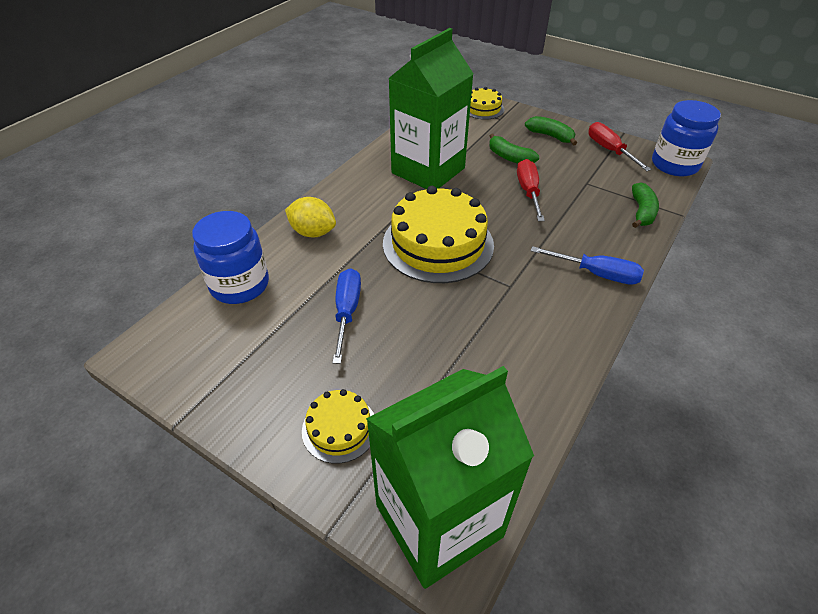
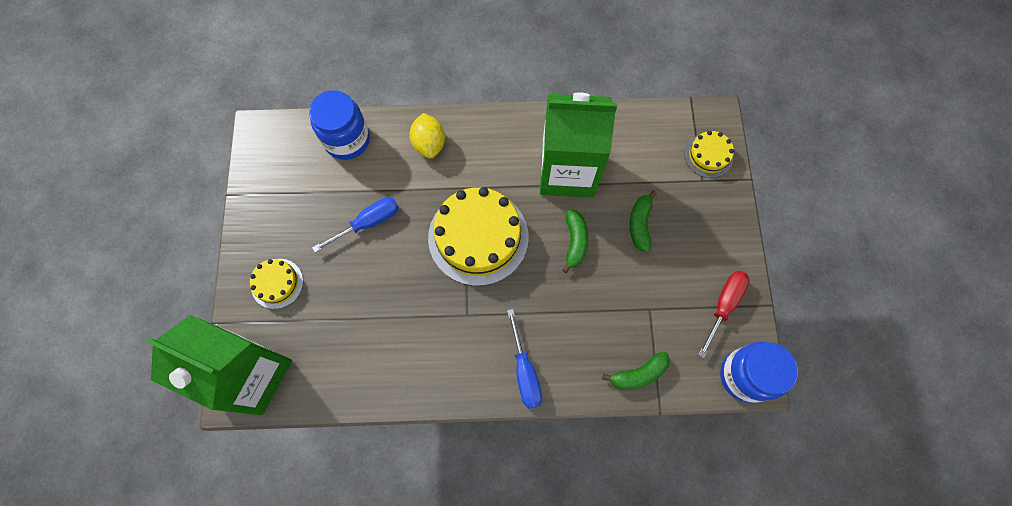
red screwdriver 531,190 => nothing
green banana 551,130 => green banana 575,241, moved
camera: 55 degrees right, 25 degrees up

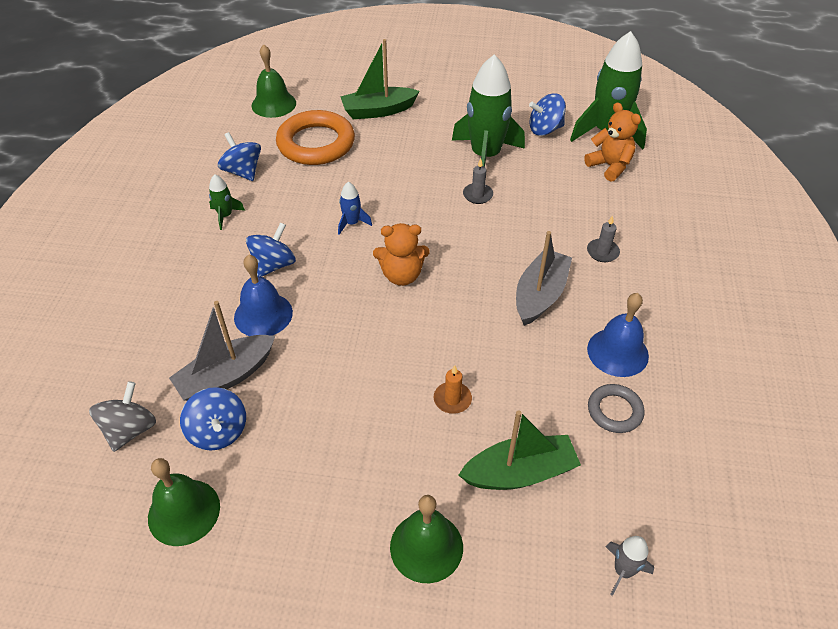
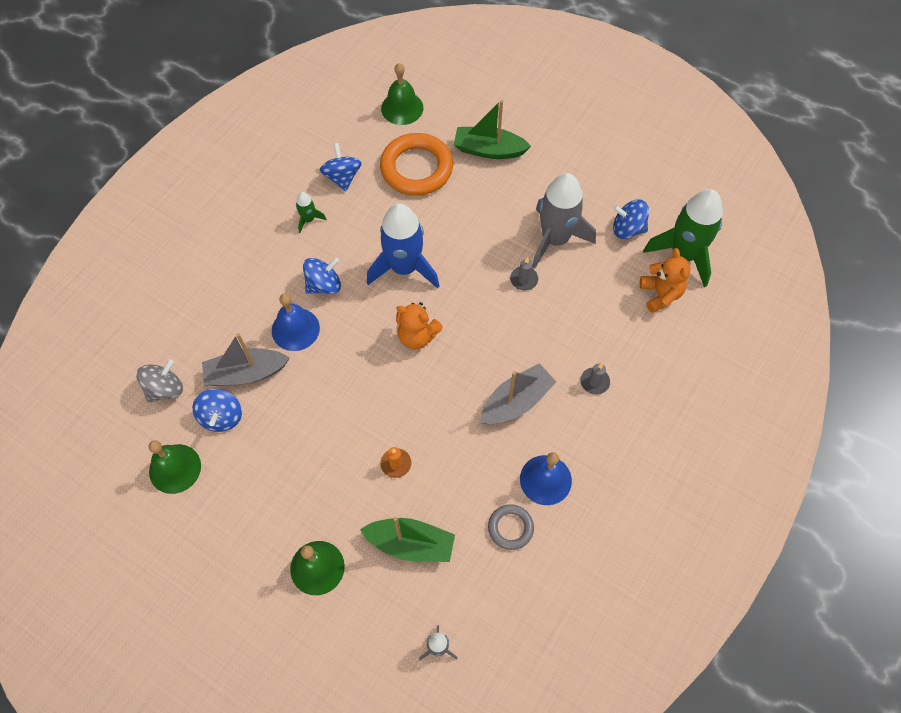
green rocket 488,111 => grey rocket 564,220
blue rocket 355,208 => blue rocket 403,246, x2.28
camera: 25 degrees right, 15 degrees up

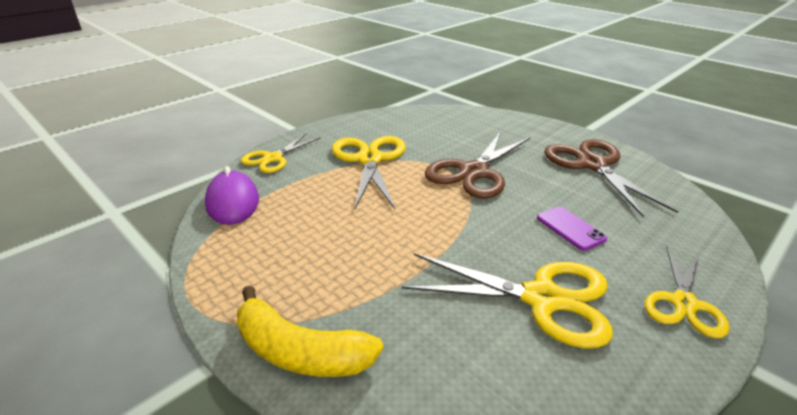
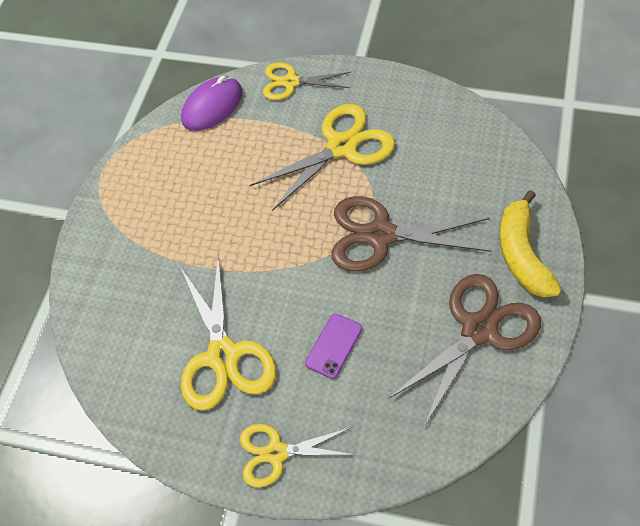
yellow banana 310,331 => yellow banana 531,244, moved
camera: 65 degrees right, 25 degrees up

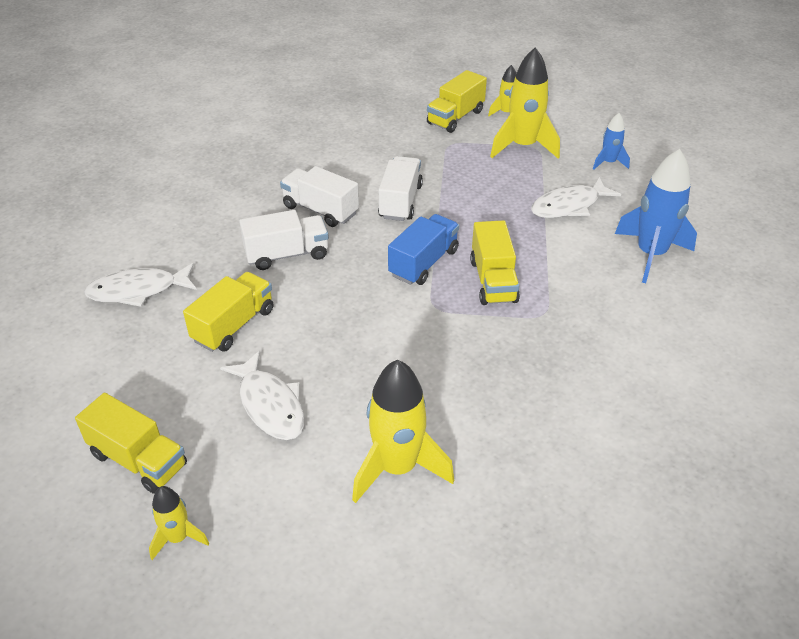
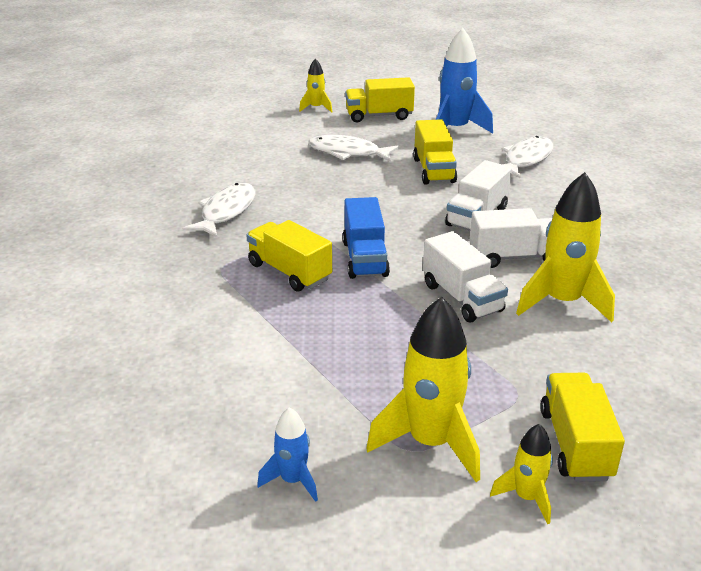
yellow rocket 403,431 => yellow rocket 565,247, moved
white fish 576,197 => white fish 219,210, moved
blue rocket 656,216 => blue rocket 464,80, moved
camera: 140 degrees right, 10 degrees down

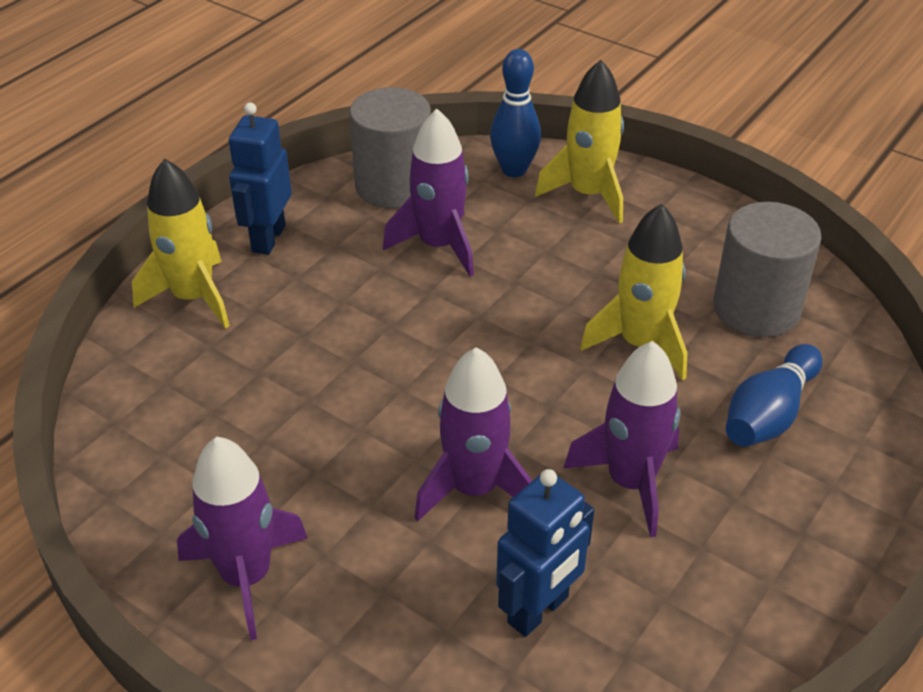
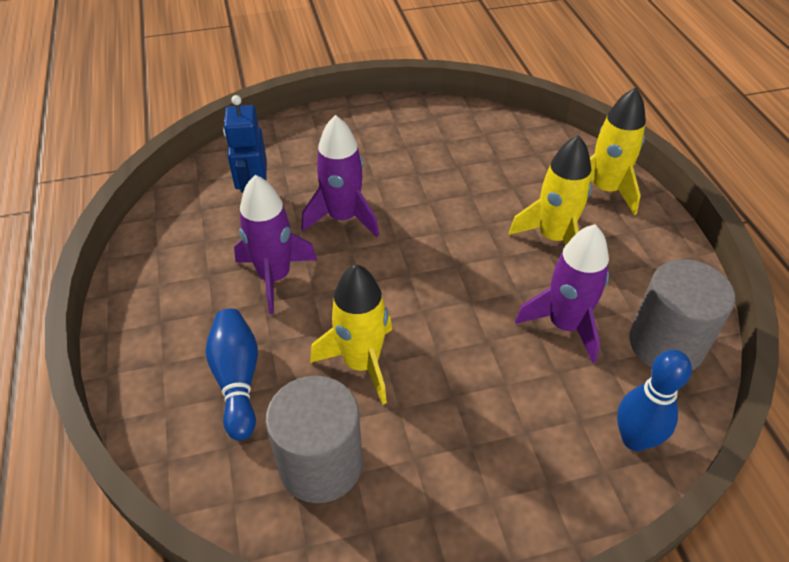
purple rocket 242,538 => nothing
blue robot 260,178 => nothing
yellow rocket 579,142 => yellow rocket 550,190, moved
camera: 130 degrees right, 5 degrees up

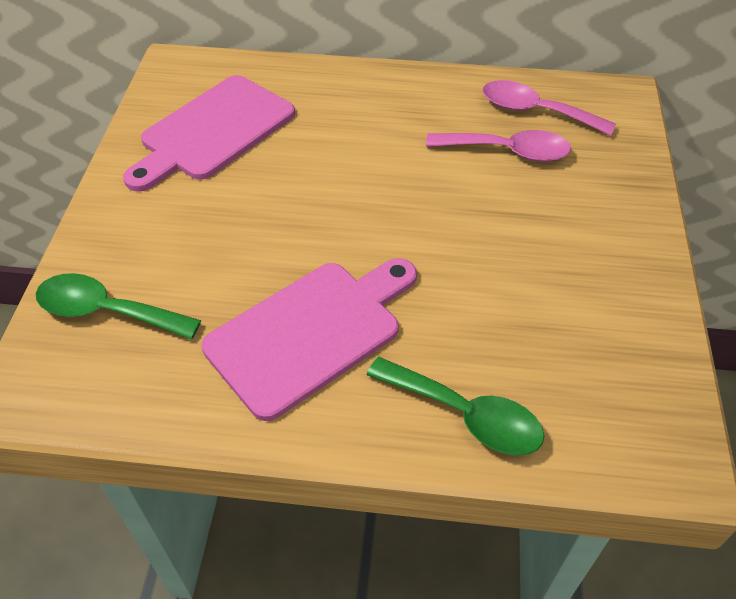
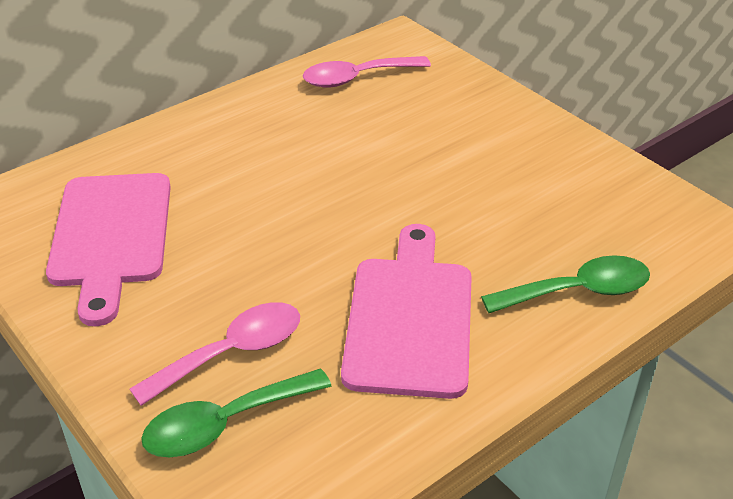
pink spoon 498,146 => pink spoon 215,354, moved
camera: 45 degrees left, 10 degrees down

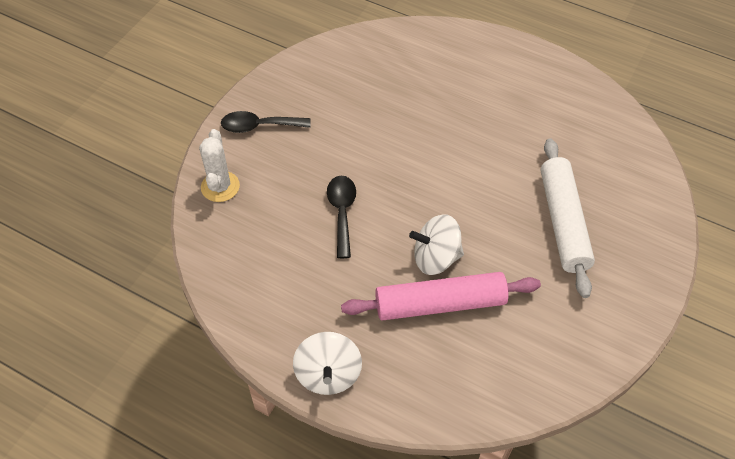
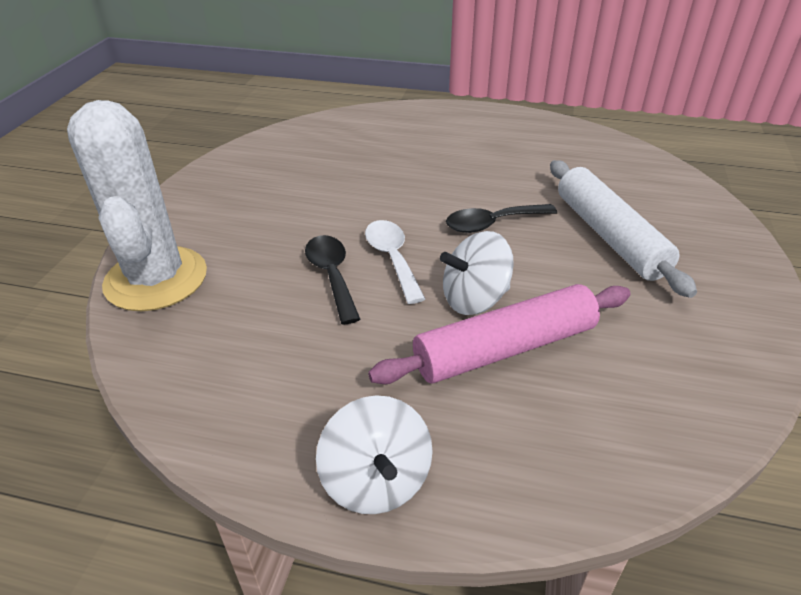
nothing => white spoon 395,262
black spoon 265,122 => black spoon 501,218, moved
white cactus 219,165 => white cactus 137,205, x1.86
camera: 15 degrees left, 15 degrees down

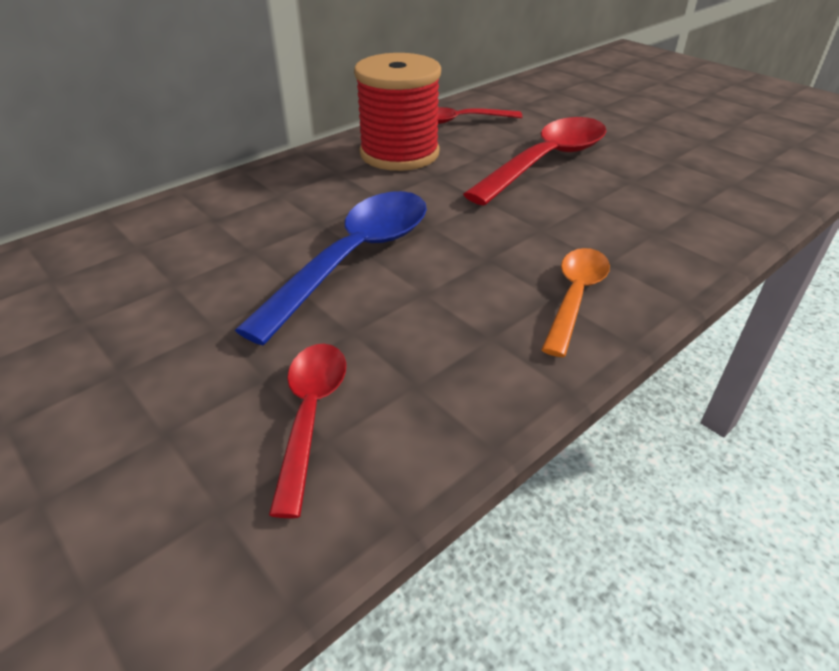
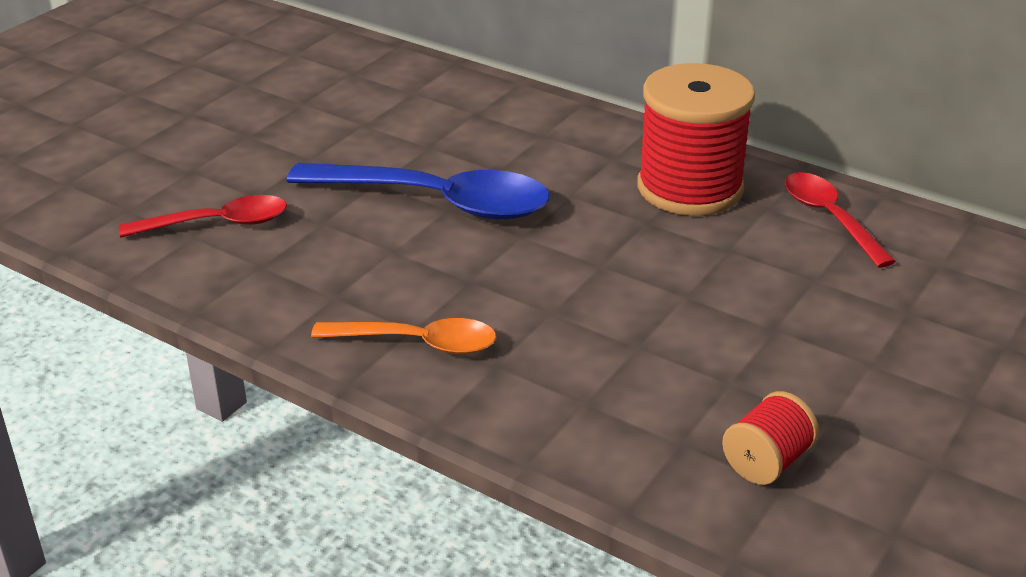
red spoon 534,161 => nothing
nothing => red spool 770,438
camera: 75 degrees right, 5 degrees down

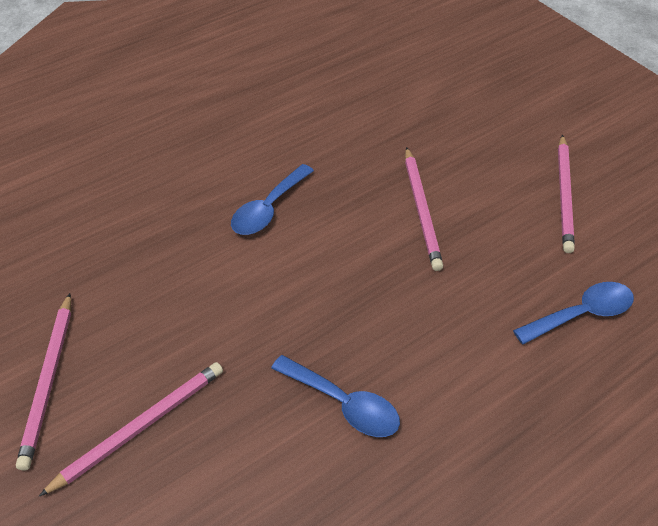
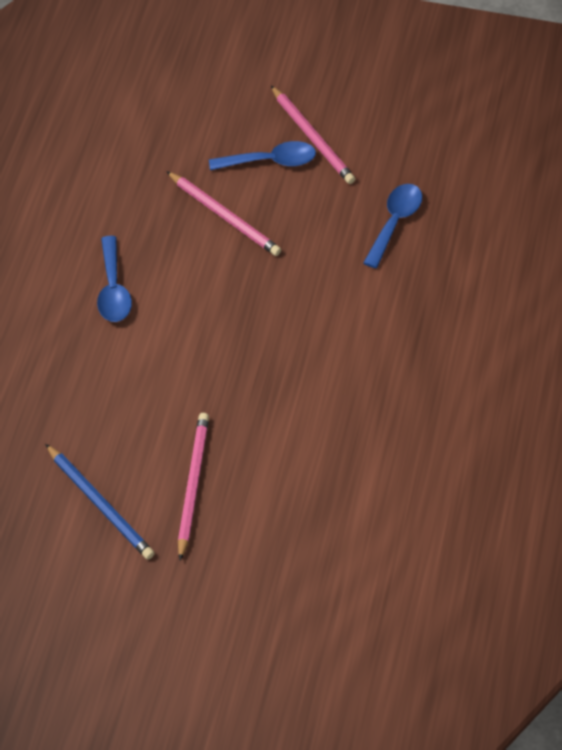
blue spoon 335,396 => blue spoon 262,155, moved
pink pencil 43,382 => blue pencil 100,502
camera: 40 degrees left, 5 degrees up

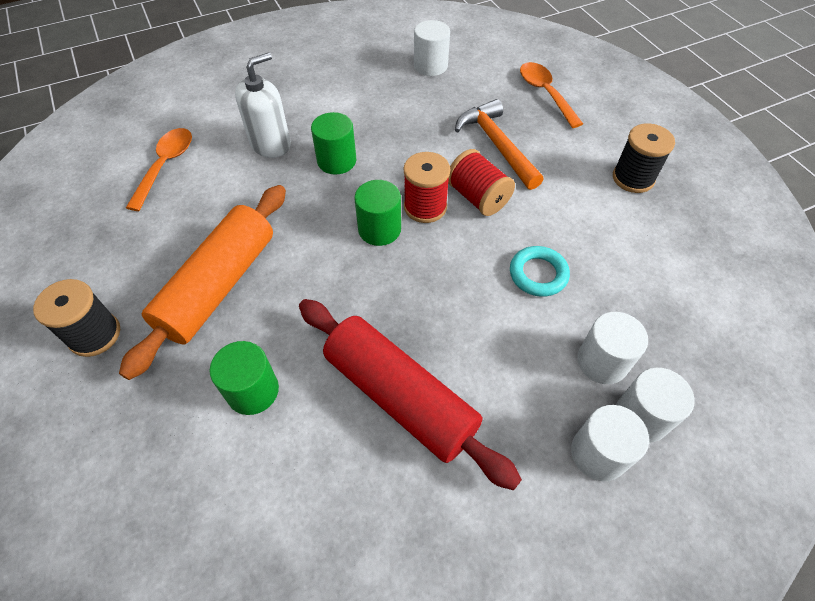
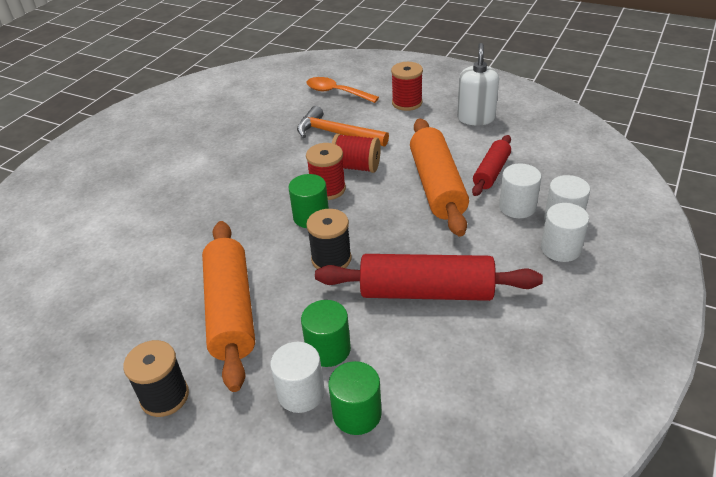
orange spoon 159,169 => nothing
nothing => red spool 407,86
nothing => red rolling pin 491,165
white soap dispenser 263,105 => white soap dispenser 478,84, moved
green cylinder 333,143 => green cylinder 355,398, moved
white cylinder 432,48 => white cylinder 297,377, moved
black spool 644,158 => black spool 329,239, moved
turquoise ring 540,271 => orange rolling pin 439,177
camera: 35 degrees left, 15 degrees down

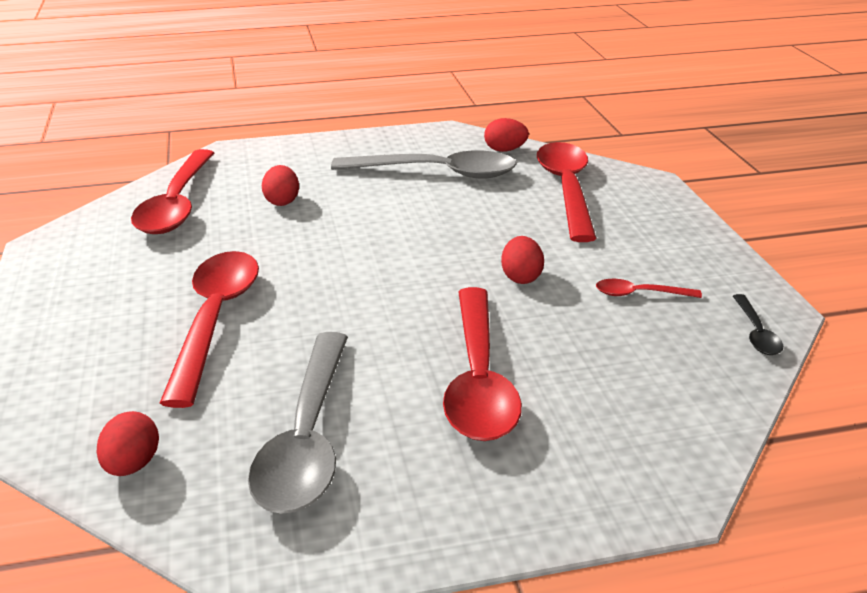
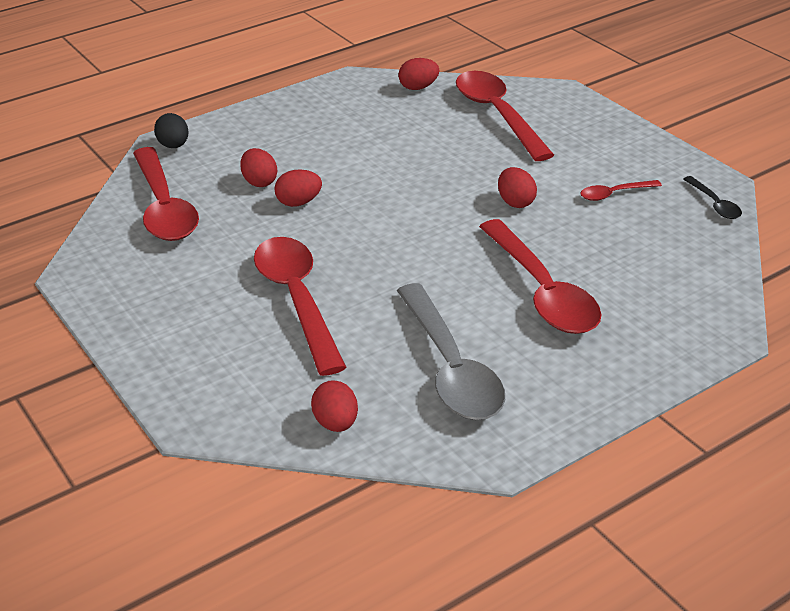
grey spoon 424,164 => nothing
nothing => black egg 171,130
nothing => red egg 298,188
camera: 20 degrees left, 5 degrees up

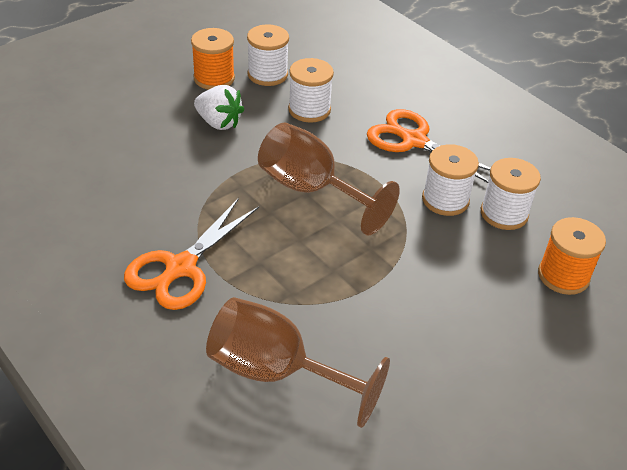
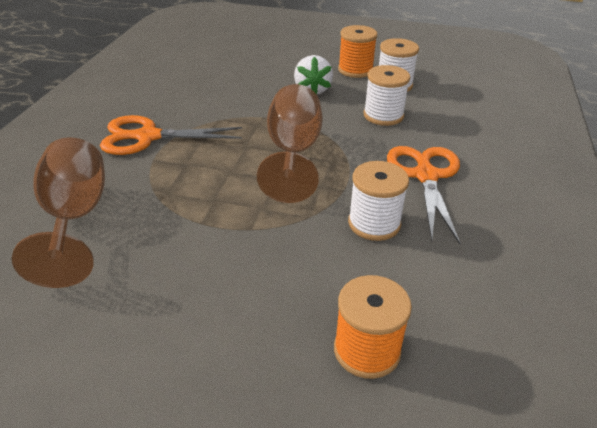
white spool 511,194 => nothing
camera: 55 degrees right, 5 degrees down

